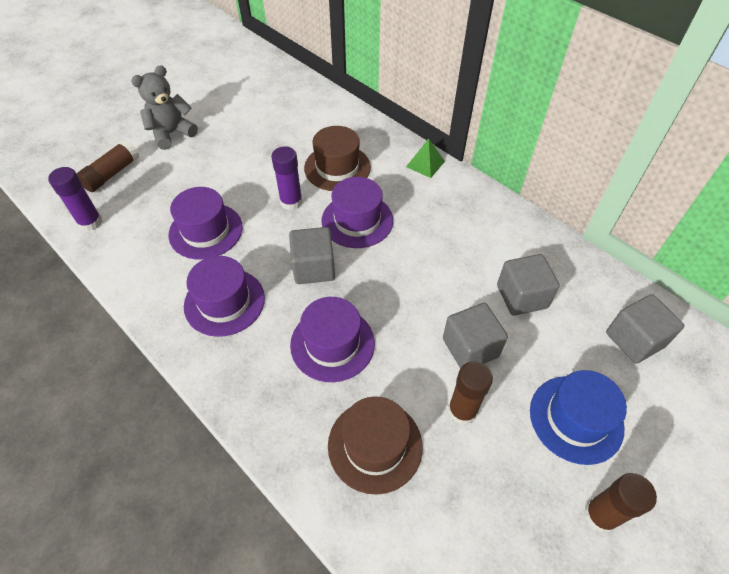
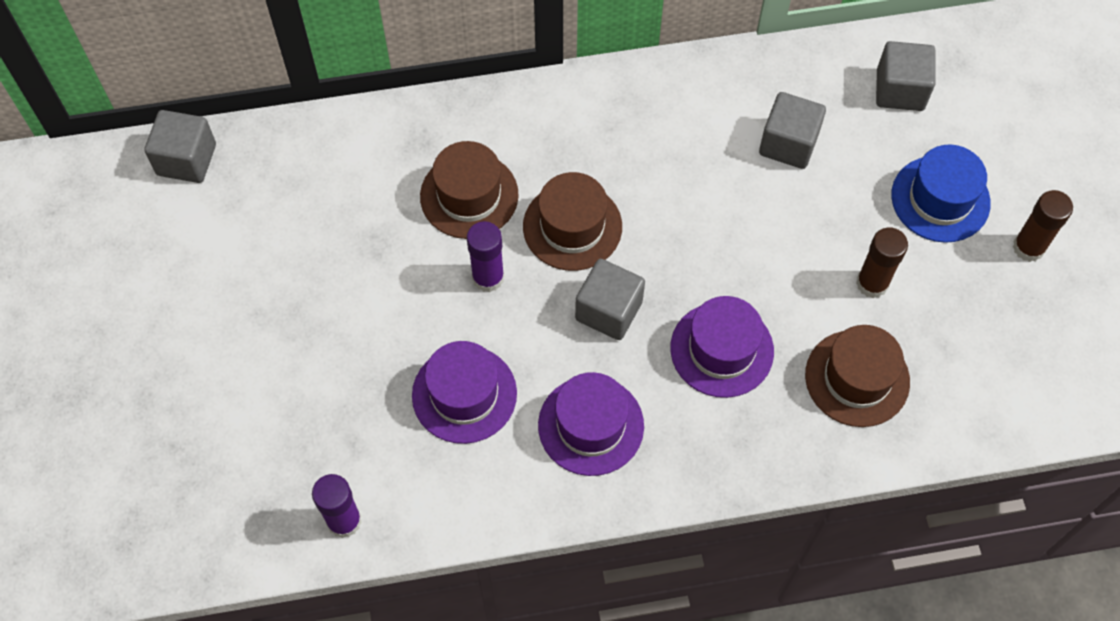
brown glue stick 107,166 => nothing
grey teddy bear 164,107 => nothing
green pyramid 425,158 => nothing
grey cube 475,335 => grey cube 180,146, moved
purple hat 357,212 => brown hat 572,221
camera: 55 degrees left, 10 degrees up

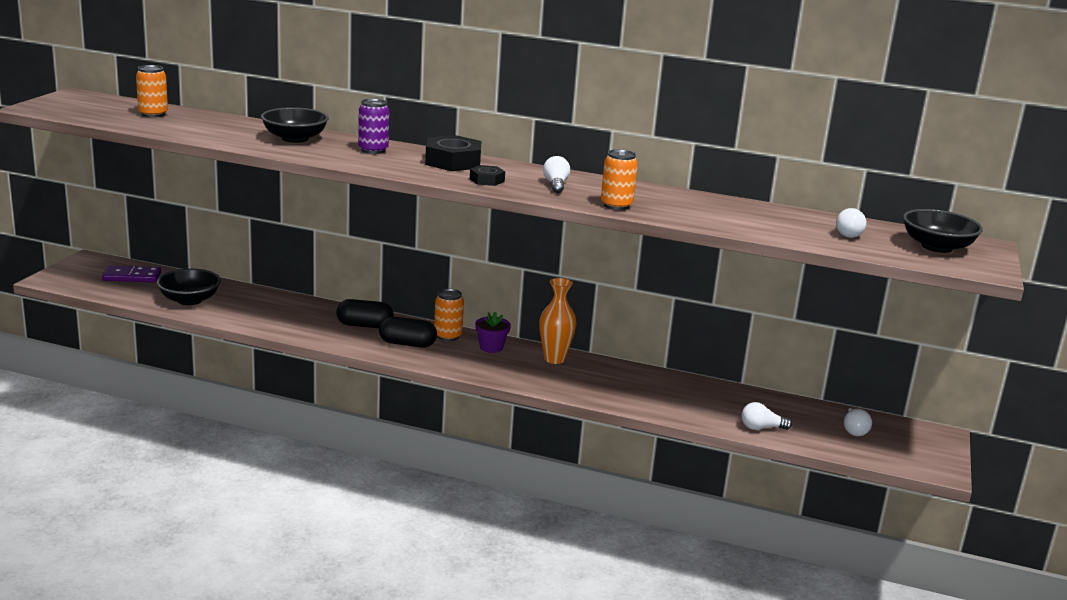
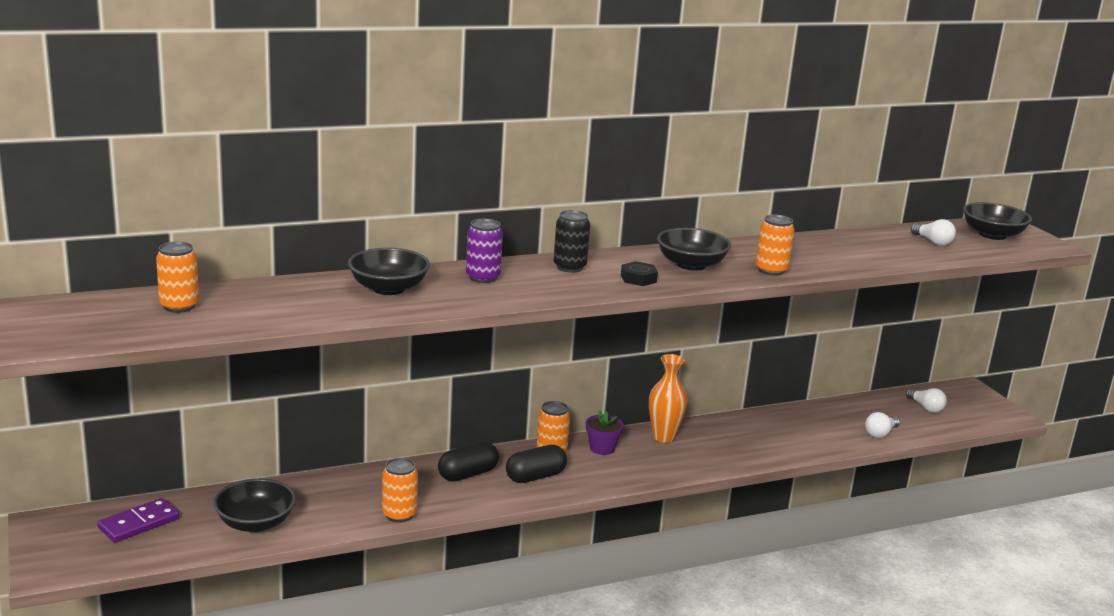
nothing => orange can 400,490
black nut 453,153 => black can 572,241
white light bulb 556,174 => black bowl 694,249
camera: 40 degrees left, 0 degrees up

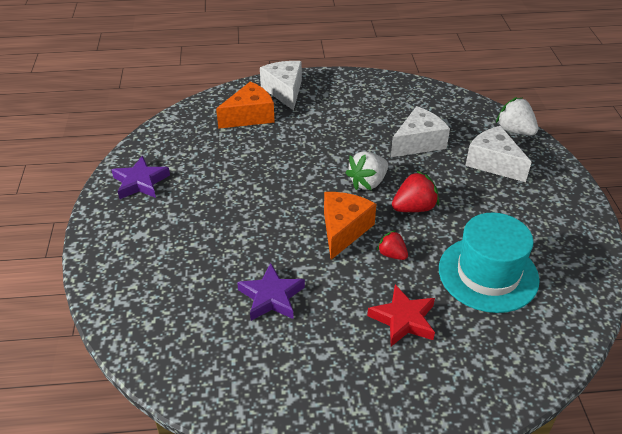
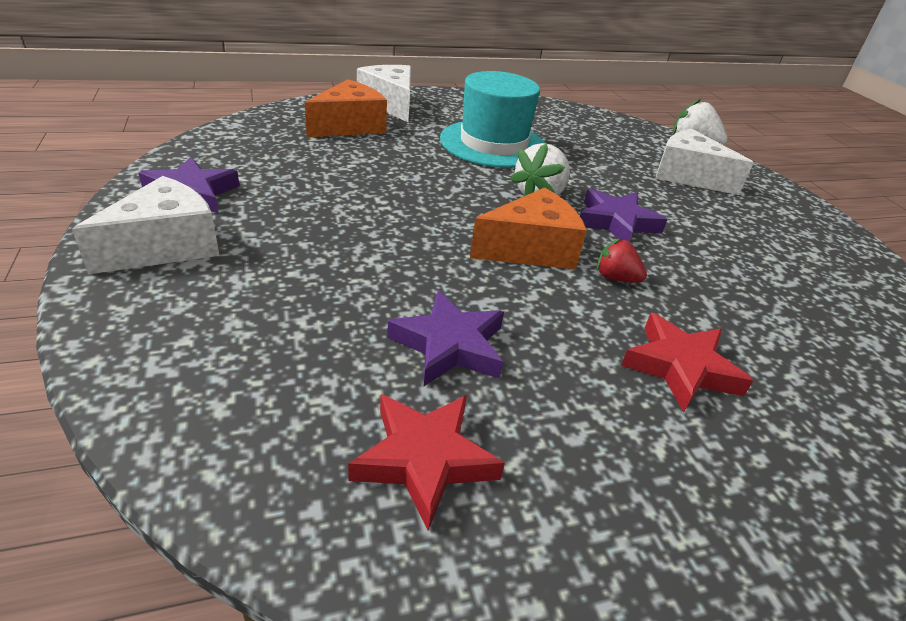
nothing => red star 426,462
white cheese 420,131 => white cheese 146,225, moved
turquoise hat 489,263 => turquoise hat 492,119, moved
red strawberry 415,191 => purple star 623,215
orange cheese 350,226 => orange cheese 528,228, 60 degrees clockwise
camera: 15 degrees left, 5 degrees down

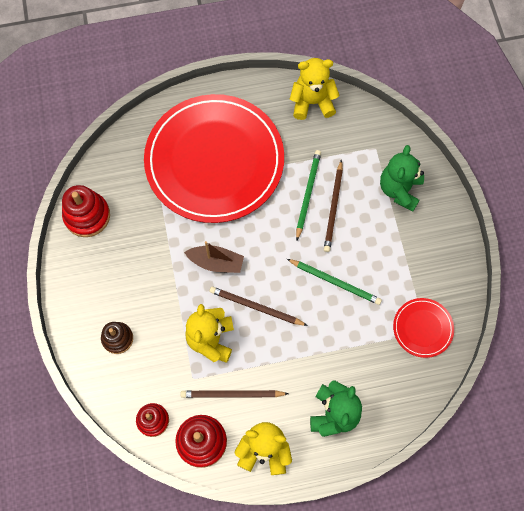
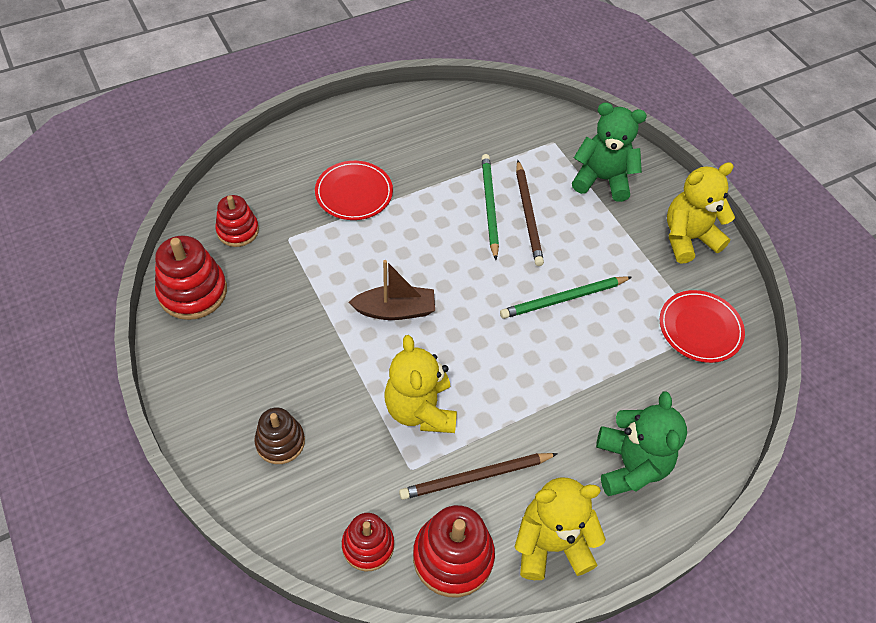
brown pencil 259,306 => nothing
nothing => red stacking toy 237,221
yellow teddy bear 315,89 => yellow teddy bear 701,212, moved
green pencil 334,282 => green pencil 566,297, 150 degrees clockwise
green teddy bear 402,178 => green teddy bear 609,152, 105 degrees clockwise
red plate 214,158 => red plate 354,190, x0.41
camera: 20 degrees left, 15 degrees down

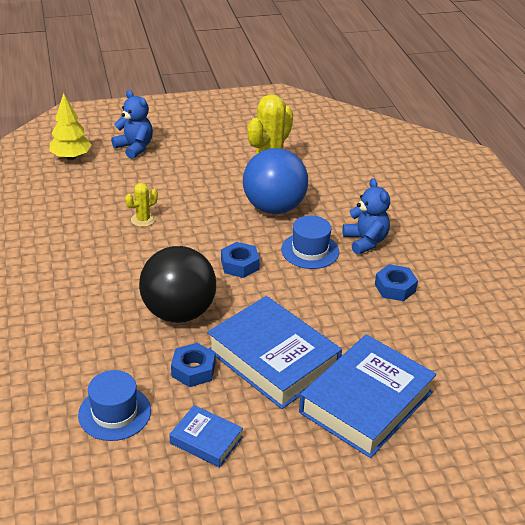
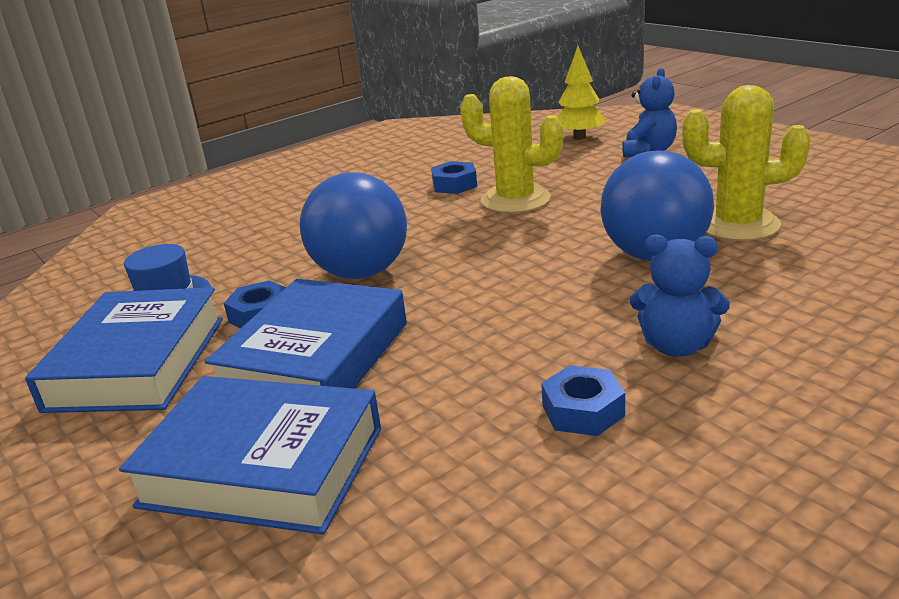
blue hat 310,242 => nothing
blue nut 240,260 => blue nut 454,177, moved
black ball 177,284 => blue ball 353,225
blue teddy bear 366,216 => blue teddy bear 680,295, 60 degrees clockwise
yellow cactus 141,205 => yellow cactus 511,144, x2.10
blue book 206,436 => blue book 124,350, x2.02
camera: 70 degrees right, 10 degrees down

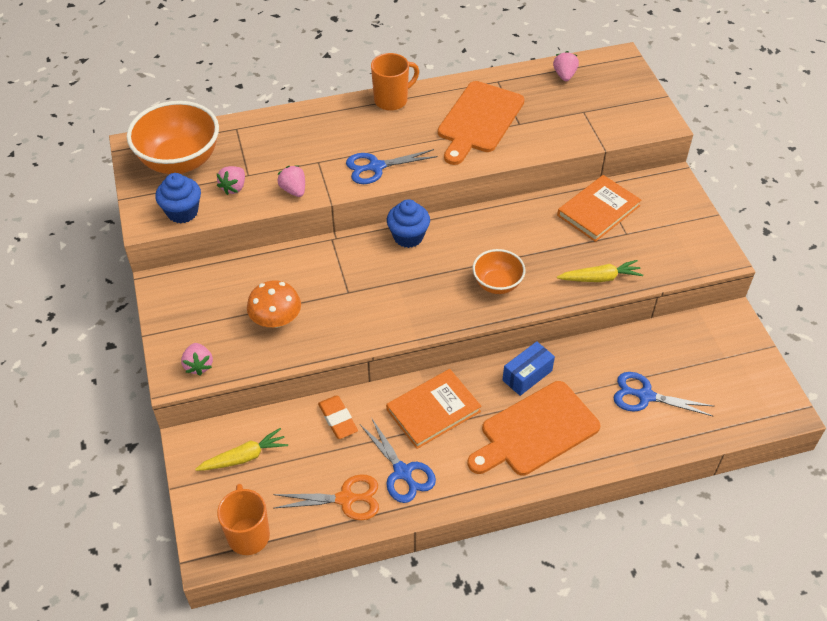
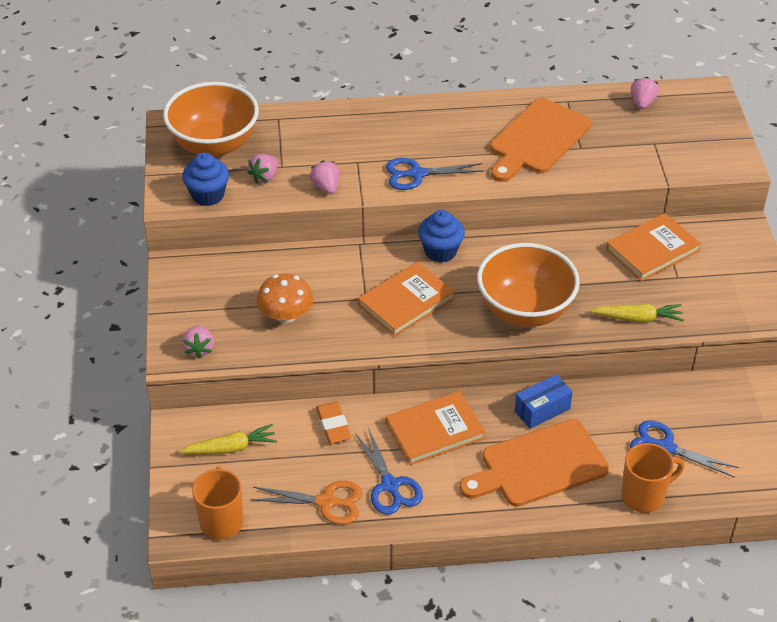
nothing => orange book 406,299
orange mug 395,82 => orange mug 652,478, moved
orange bowl 498,271 => orange bowl 528,285, x1.79
camera: 10 degrees right, 5 degrees down

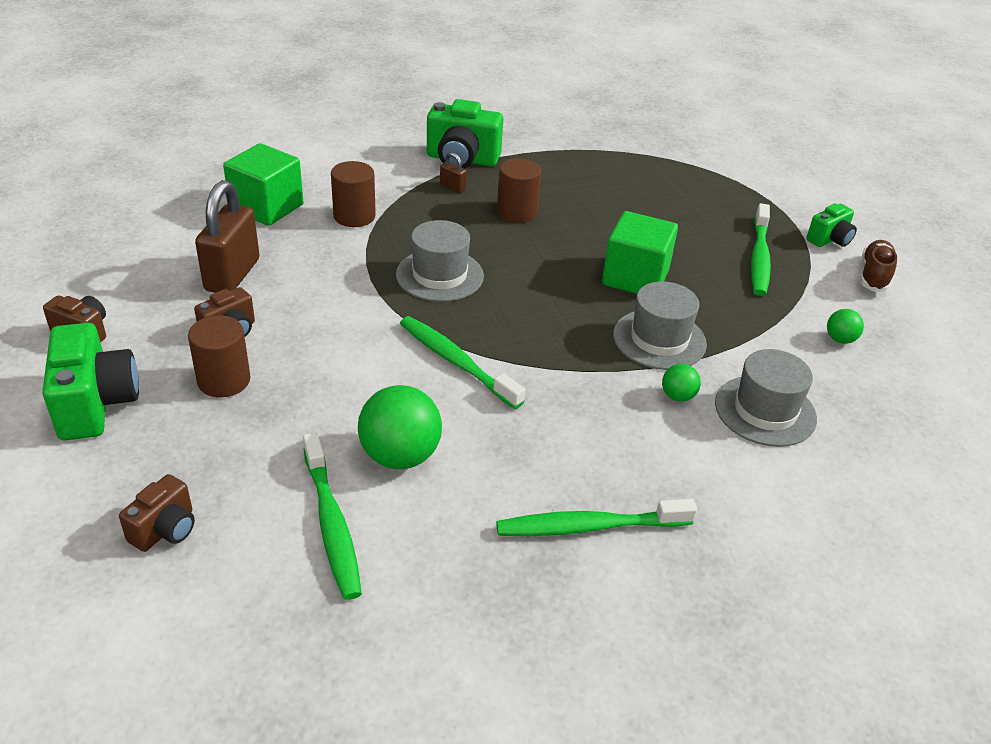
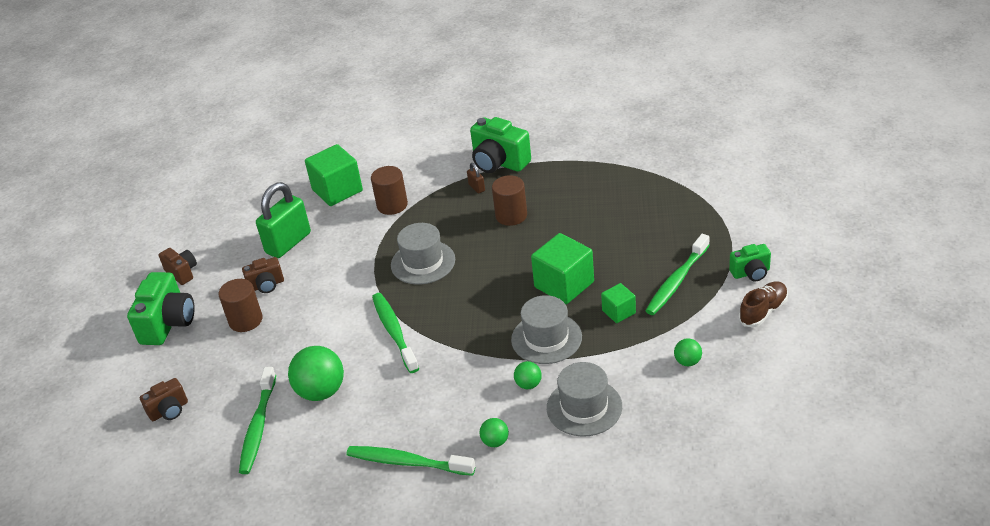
nothing => green ball 494,432
nothing => green cube 618,303
brown padlock 227,236 => green padlock 283,220
camera: 30 degrees right, 0 degrees up

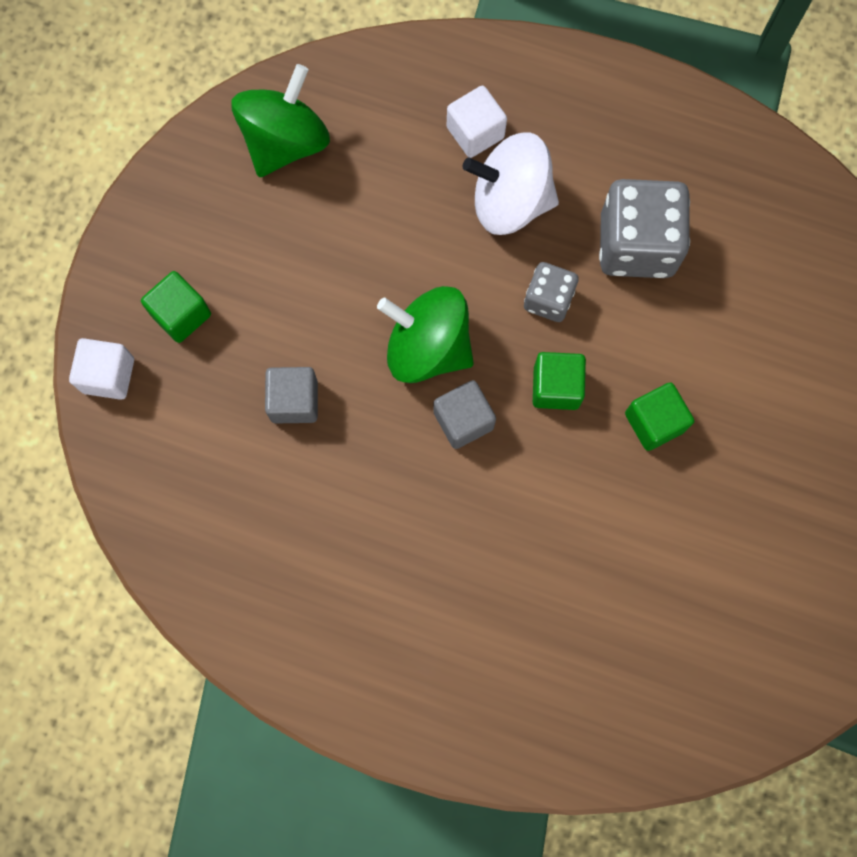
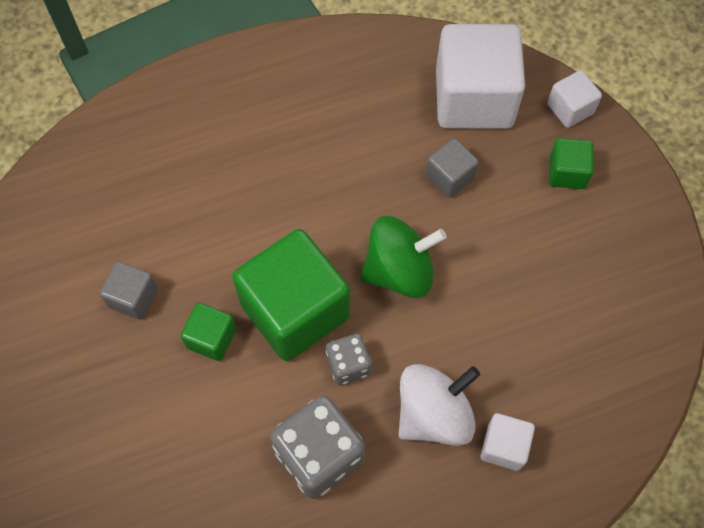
green spinning top 280,120 => nothing
nothing => white cube 480,76
grey cube 464,414 => grey cube 129,290, moved
green cube 559,381 => green cube 291,295, x2.11
camera: 140 degrees right, 10 degrees down

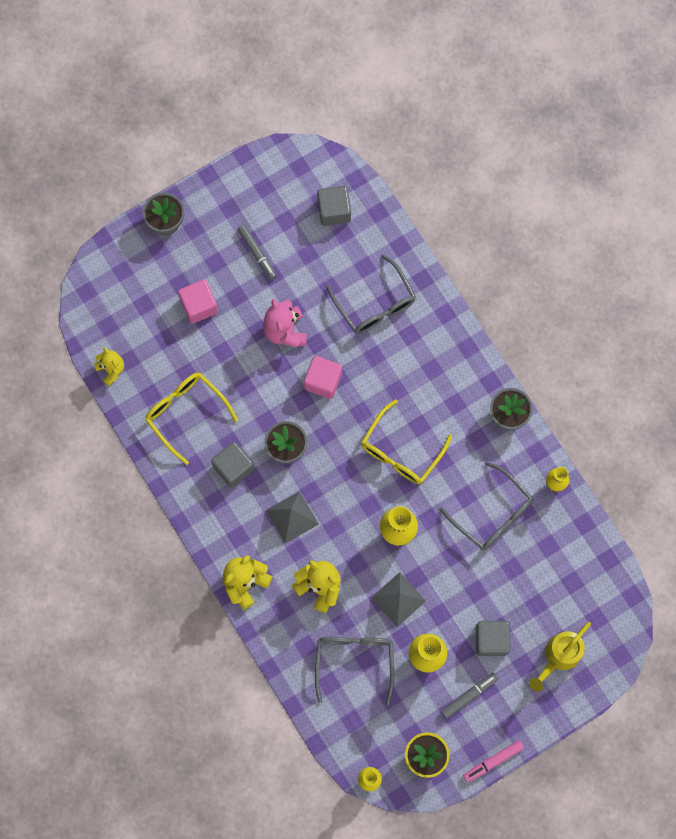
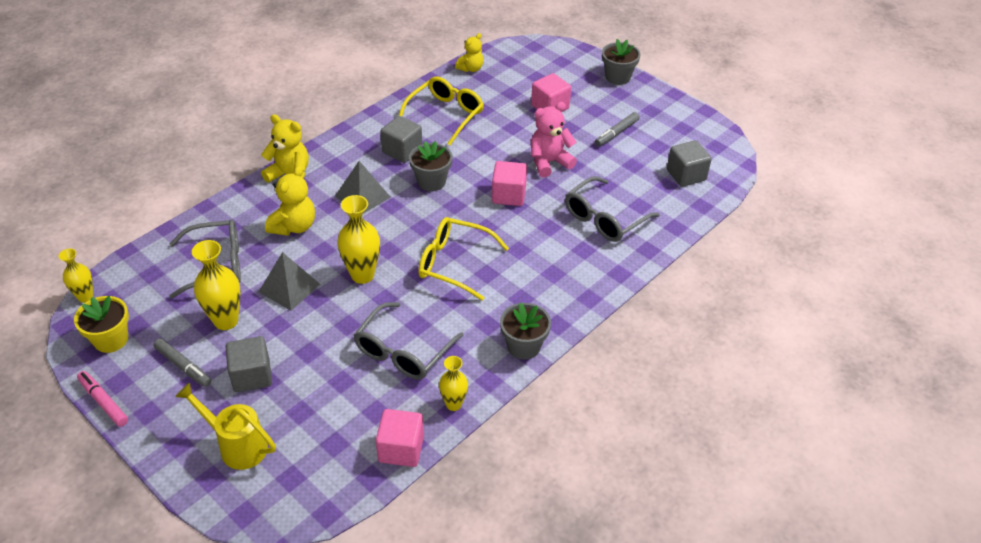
nothing => pink cube 400,438
camera: 75 degrees right, 30 degrees down

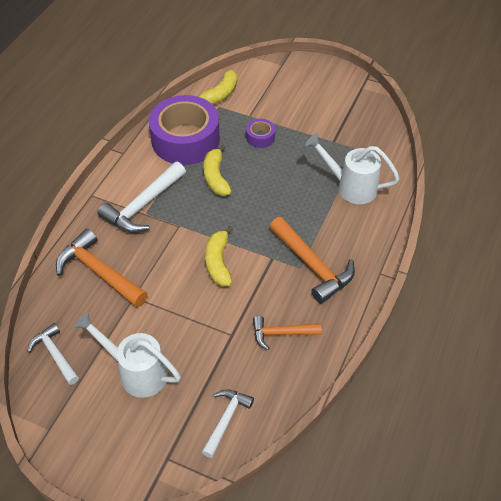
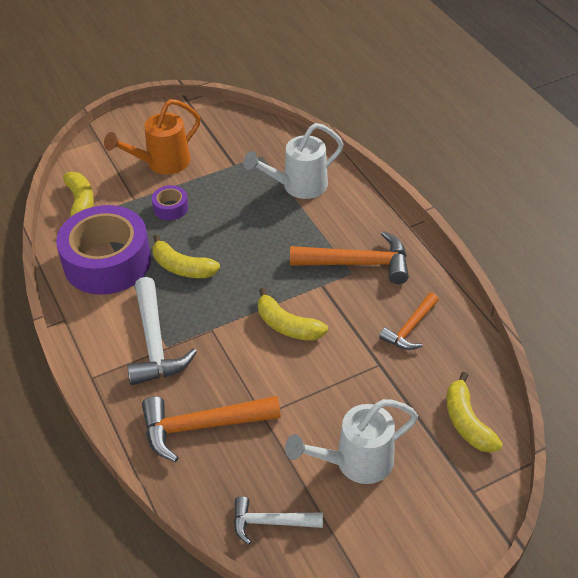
nothing => orange watering can 152,136
white hammer 228,423 => yellow banana 474,412
camera: 50 degrees left, 5 degrees down

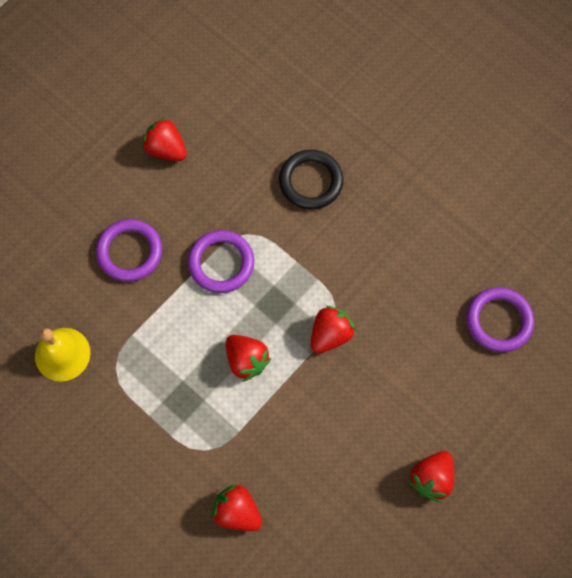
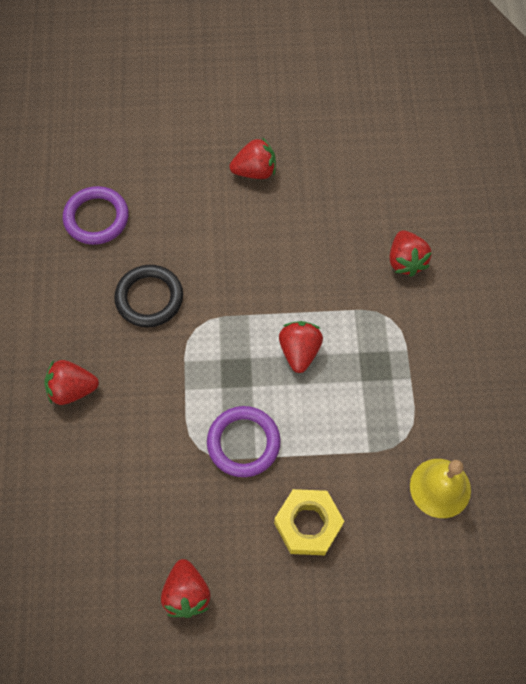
black ring 311,180 => black ring 148,296, moved
red strawberry 333,329 => red strawberry 71,382, moved
purple ring 129,250 => yellow nut 309,522
camera: 135 degrees left, 5 degrees down

